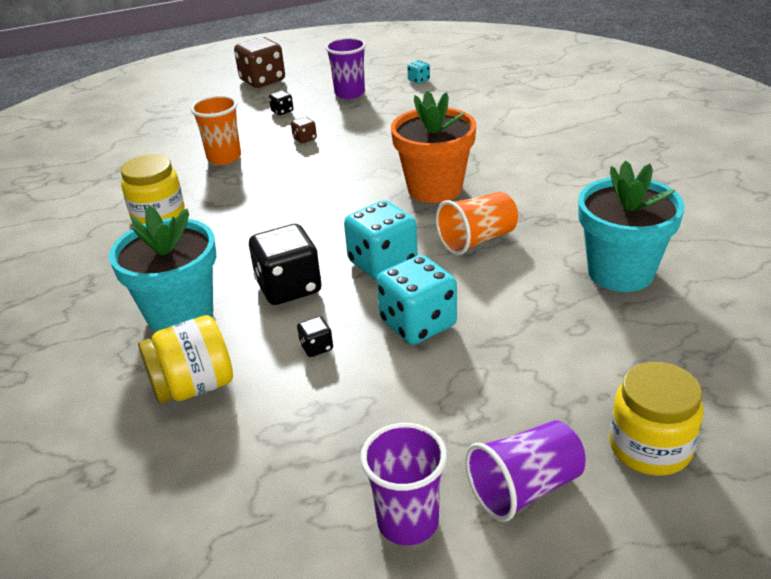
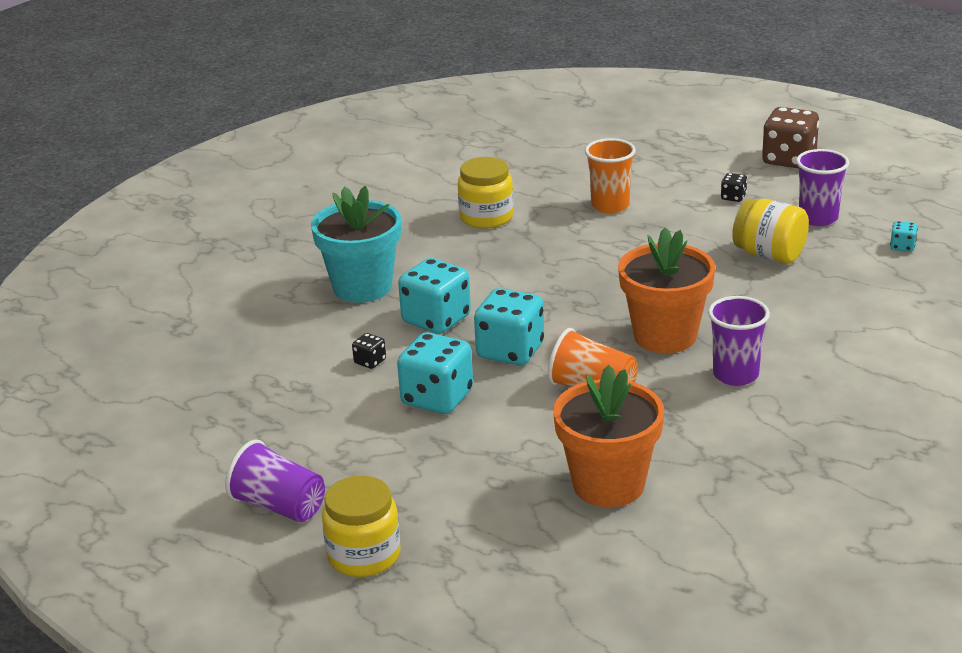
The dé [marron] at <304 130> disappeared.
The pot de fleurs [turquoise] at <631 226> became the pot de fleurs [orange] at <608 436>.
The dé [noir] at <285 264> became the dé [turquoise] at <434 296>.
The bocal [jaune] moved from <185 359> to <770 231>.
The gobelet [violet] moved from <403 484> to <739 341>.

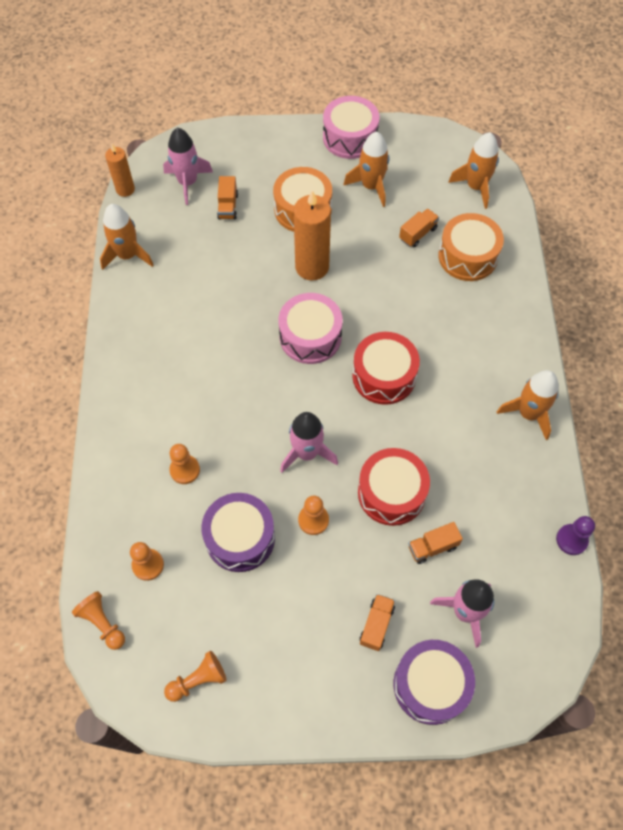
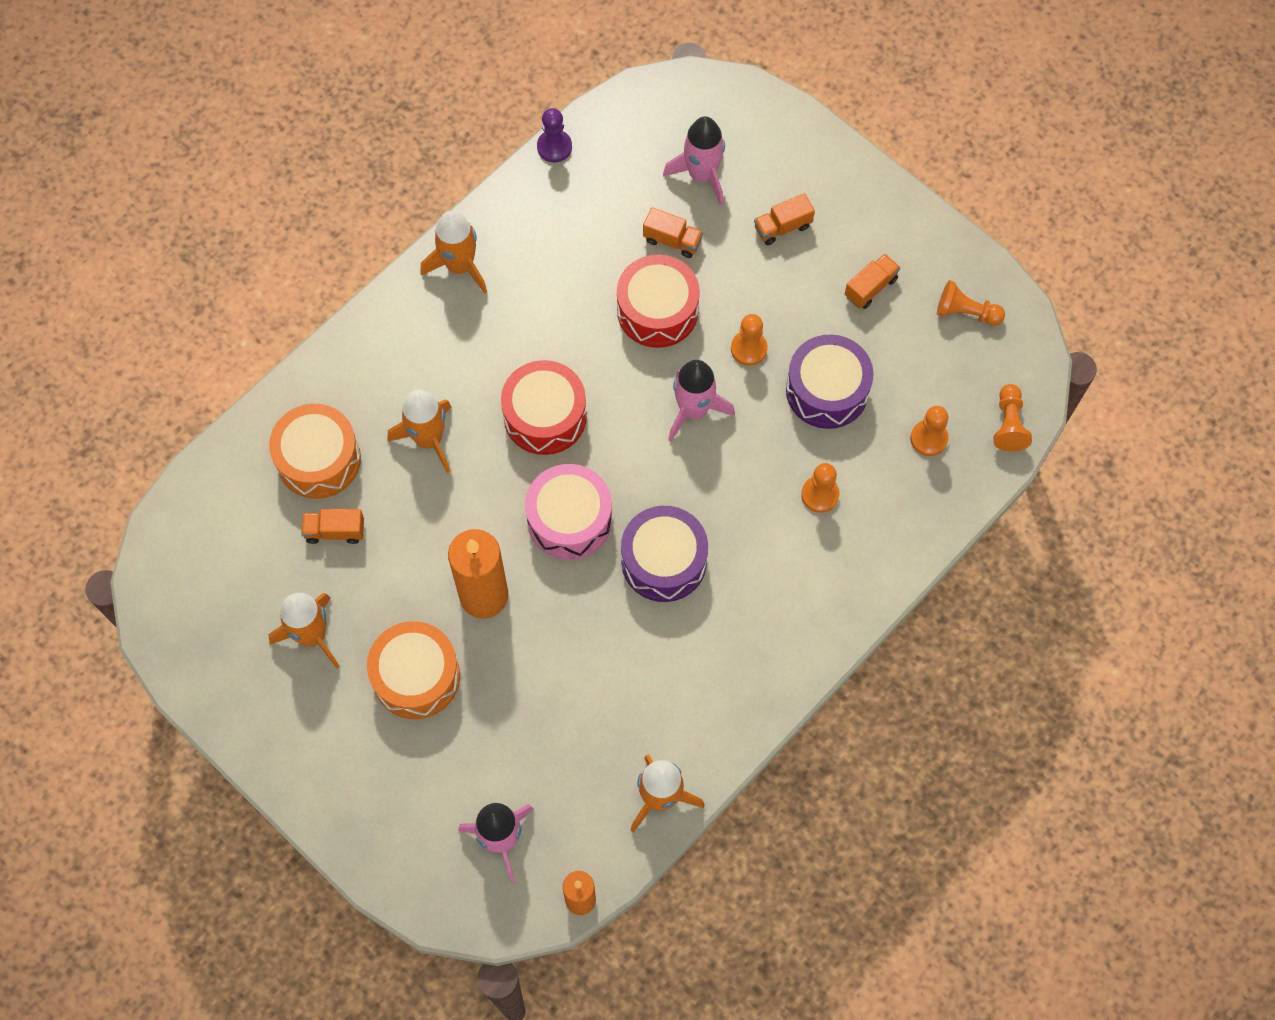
The tambour [rose] at <351 127> disappeared.
The fusée [orange] moved from <473 170> to <419 431>.
The camion [orange] moved from <227 198> to <872 281>.
The tambour [violet] moved from <434 682> to <664 554>.

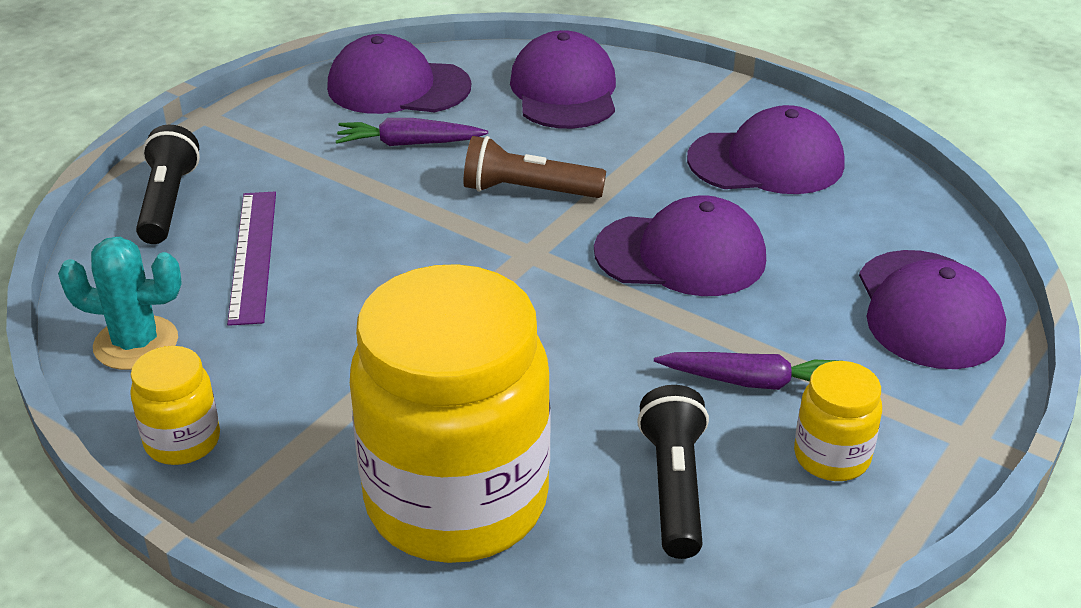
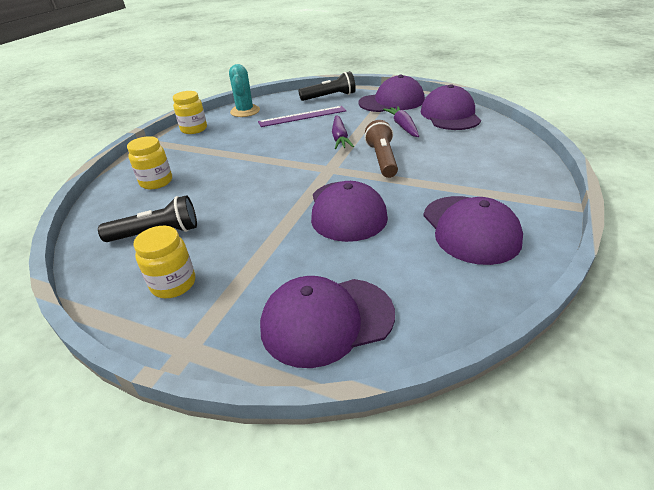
The casquette [violet] moved from <563 79> to <391 93>.
The bocal [jaune] at <450 413> changed to 0.43 times the size.
The carotte [violet] moved from <747 371> to <343 132>.

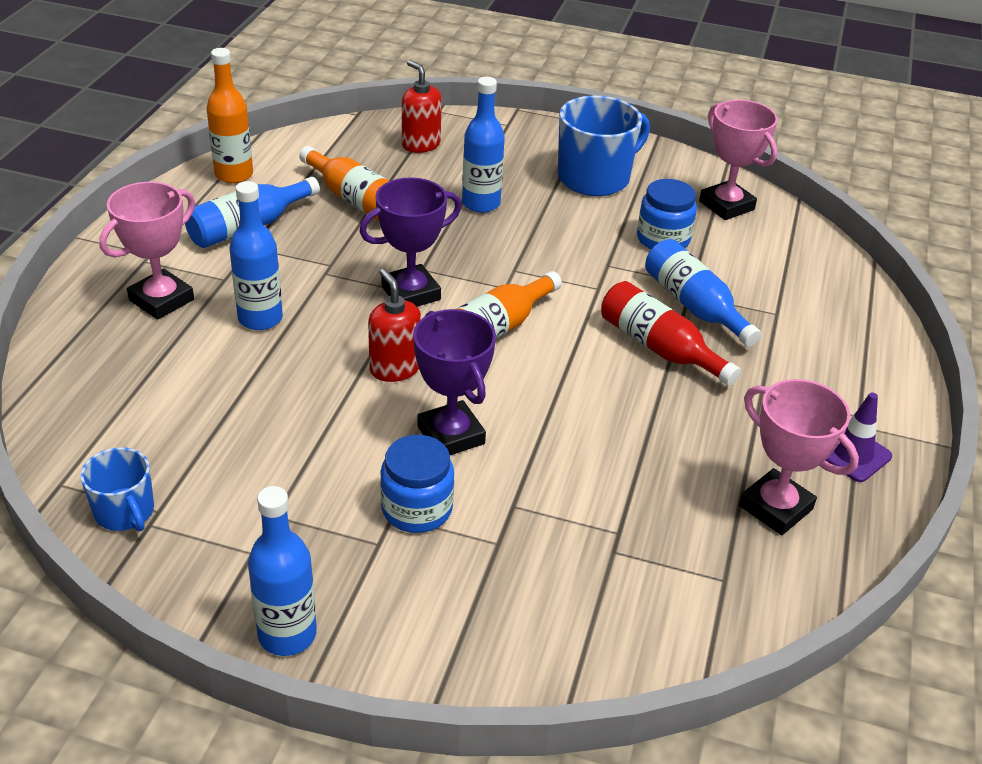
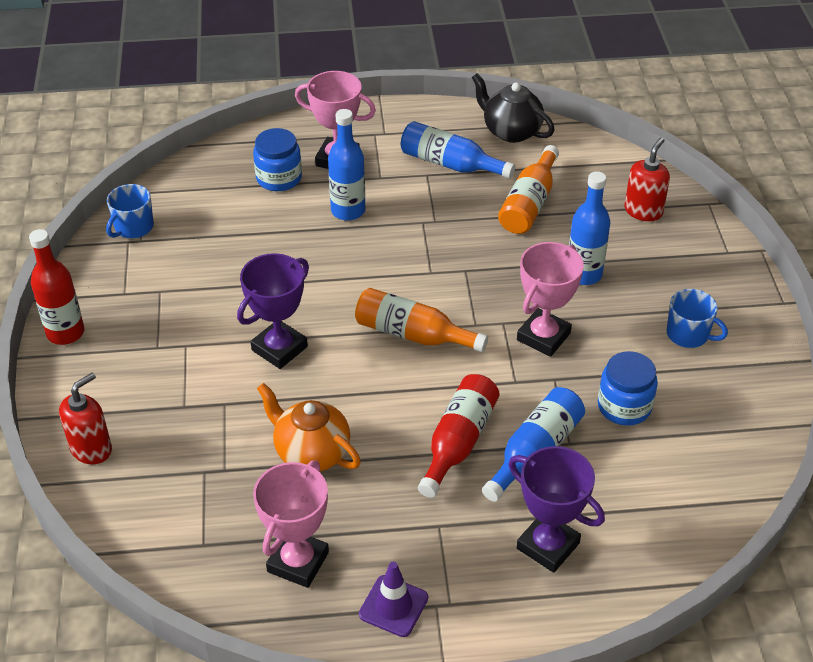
The bouteille [orange] at <229 116> was replaced by the théière [noir] at <513 108>.
The tasse [bleu] at <604 146> changed to 0.57 times the size.
The trophée [rose] moved from <738 160> to <550 299>.
The trophée [violet] moved from <410 242> to <557 509>.
The distributeur de savon [rouge] moved from <394 325> to <85 418>.
The bocal [bleu] moved from <417 484> to <277 159>.
The bouteille [bleu] at <282 571> became the bouteille [rouge] at <56 287>.
The théière [orange] at <309 427> appeared.

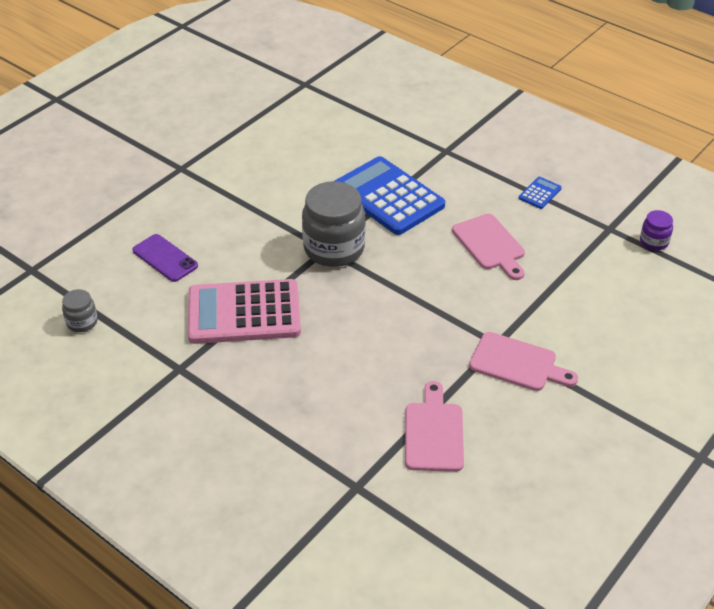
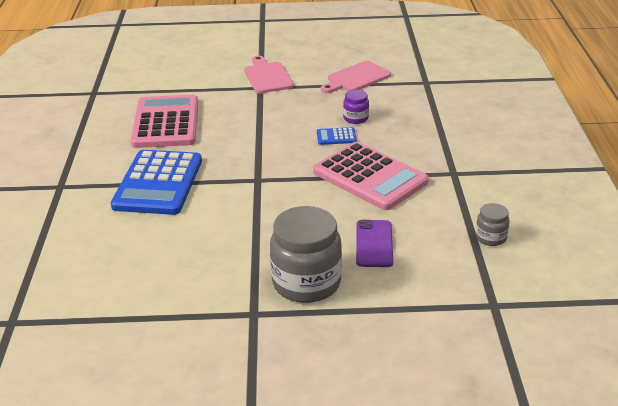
The calculatrice [bleu] moved from <540 193> to <337 136>.
The bocal [gris] moved from <333 224> to <306 254>.
The bocal [violet] moved from <656 230> to <356 107>.
The planche à découper [rose] at <488 247> was replaced by the calculatrice [rose] at <164 121>.

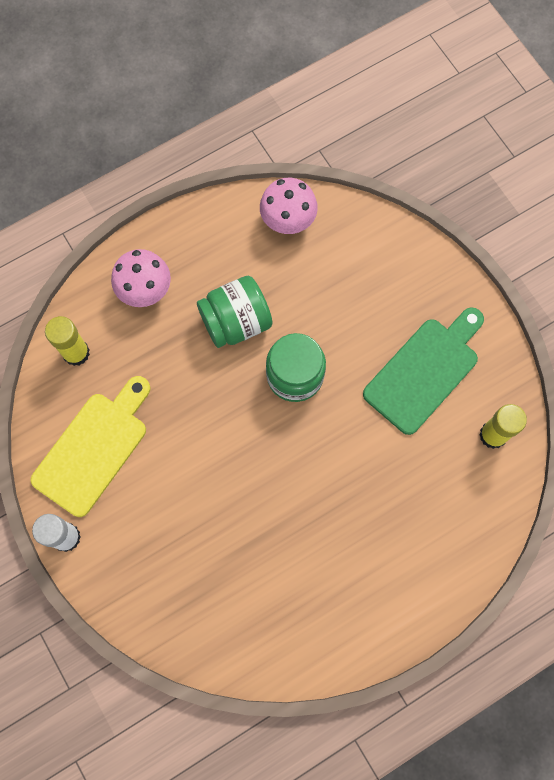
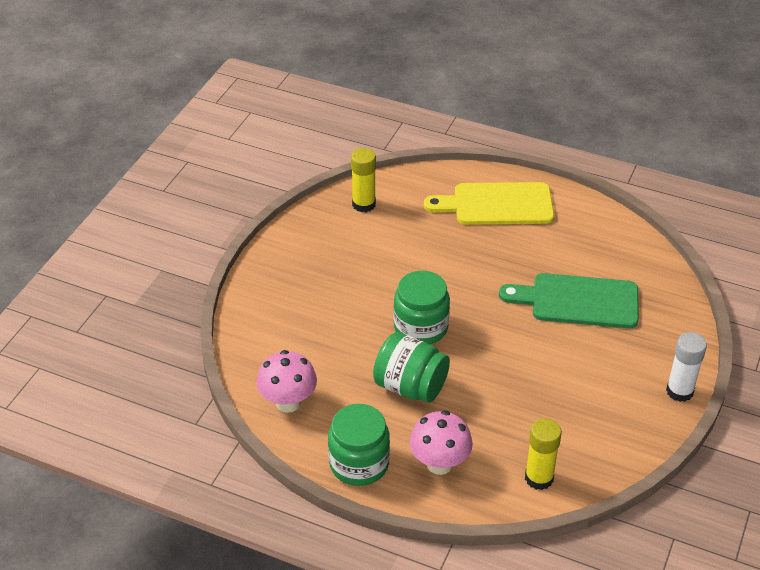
The planche à découper [vert] moved from <423 371> to <569 300>.
The planche à découper [jaune] moved from <90 446> to <489 203>.
The bocal [vert] at <359 445> appeared.

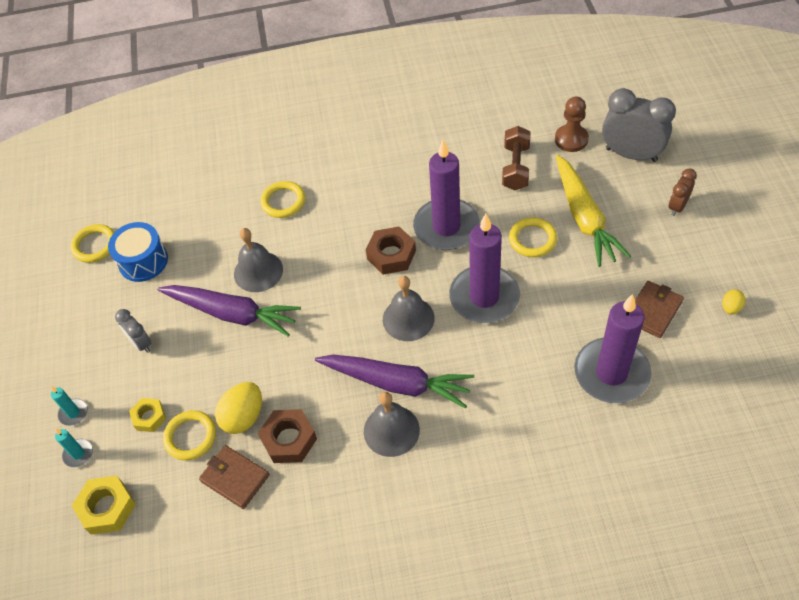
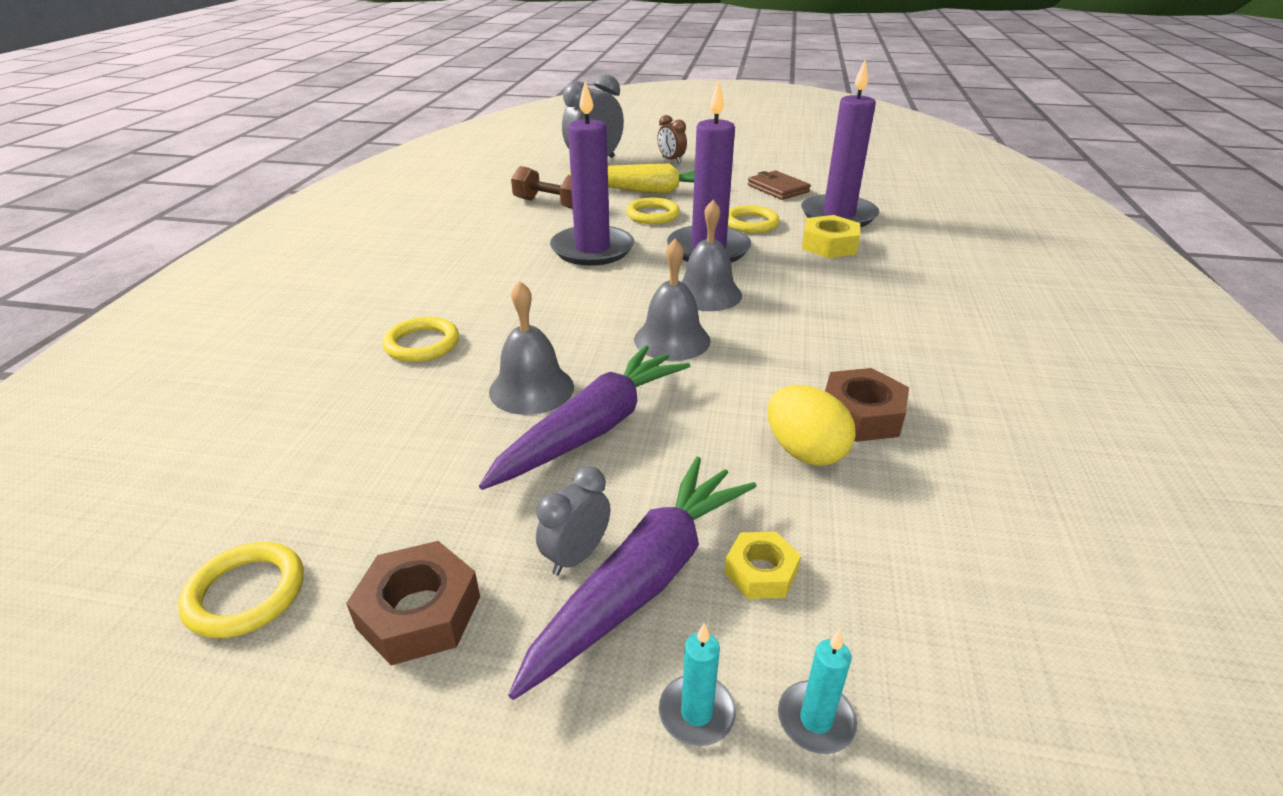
The pion [marron] at <572 124> disappeared.
The tambour [bleu] at <138 252> disappeared.
The écrou [marron] moved from <391 250> to <413 603>.
The œuf [jaune] at <733 302> disappeared.
The réveil [gris] at <133 331> turned 150 degrees clockwise.
The carotte [violet] moved from <394 381> to <632 578>.
The cloche [gris] moved from <392 424> to <672 299>.
The anneau [jaune] moved from <189 435> to <754 219>.
The portefeuille [marron] at <234 477> disappeared.
The écrou [jaune] moved from <104 505> to <831 236>.

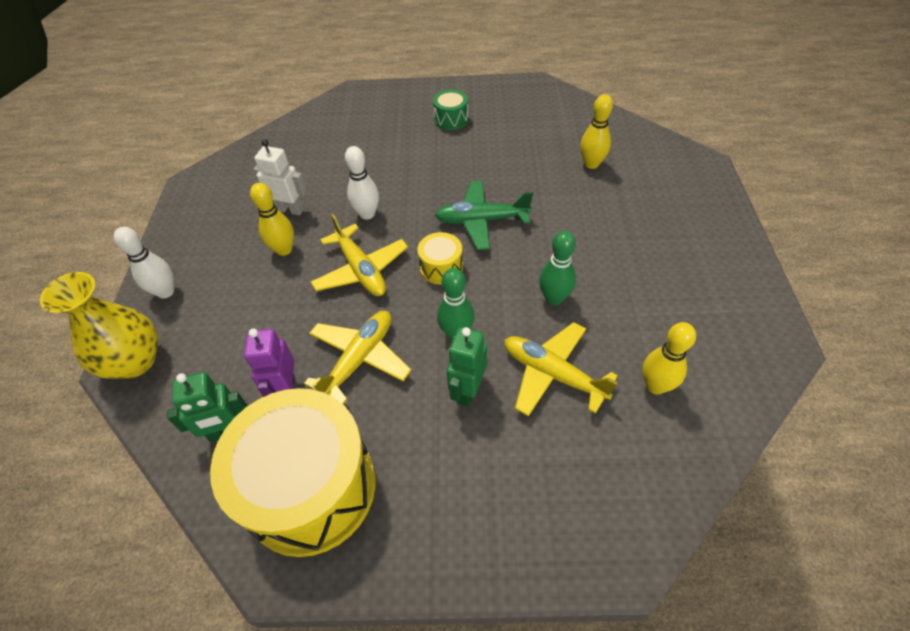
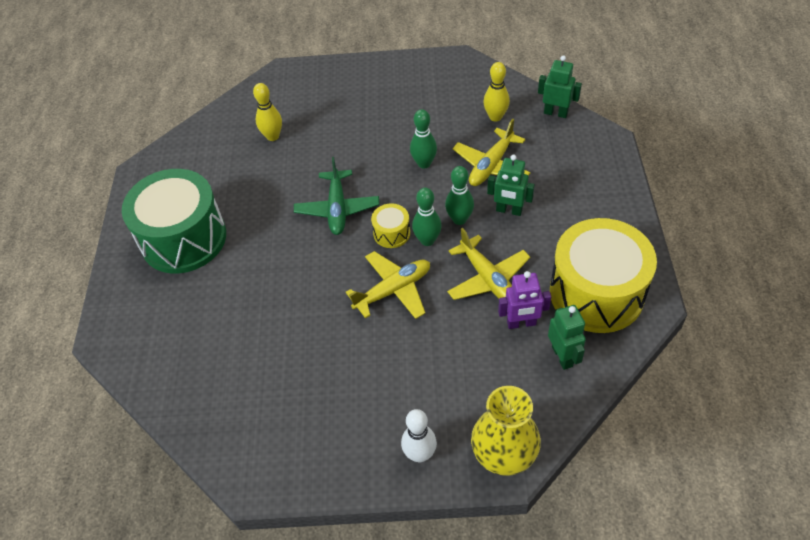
The tambour [vert] at <450 110> changed to 2.34 times the size.
The robot [blanc] at <280 177> disappeared.
The quille [blanc] at <362 183> disappeared.
The quille [jaune] at <272 219> disappeared.
The avion [jaune] at <357 358> turned 150 degrees counterclockwise.
The robot [vert] at <560 86> appeared.
The quille [vert] at <427 216> appeared.

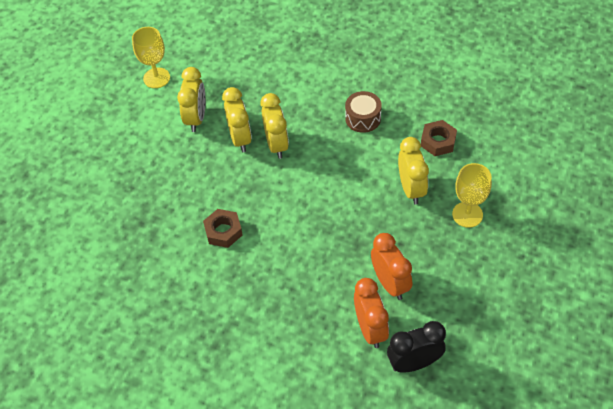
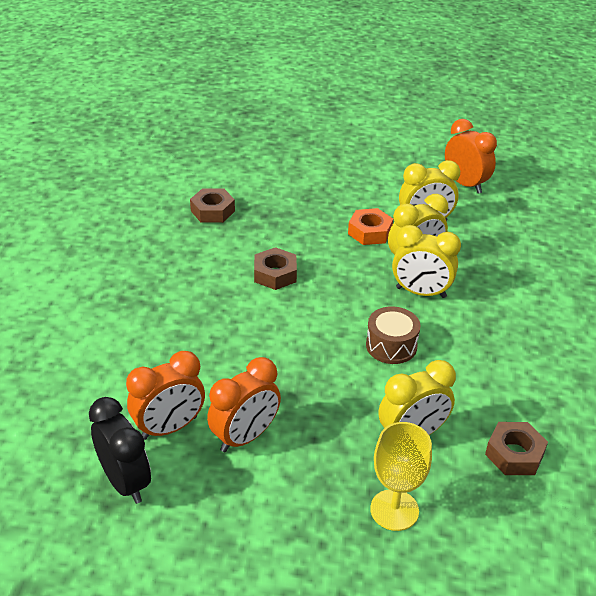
The verre à pied [jaune] at <151 57> was replaced by the réveil [orange] at <471 156>.
The tambour [marron] moved from <363 112> to <393 335>.
The réveil [jaune] at <274 126> turned 45 degrees clockwise.
The écrou [marron] at <212 205> appeared.
The écrou [orange] at <370 226> appeared.

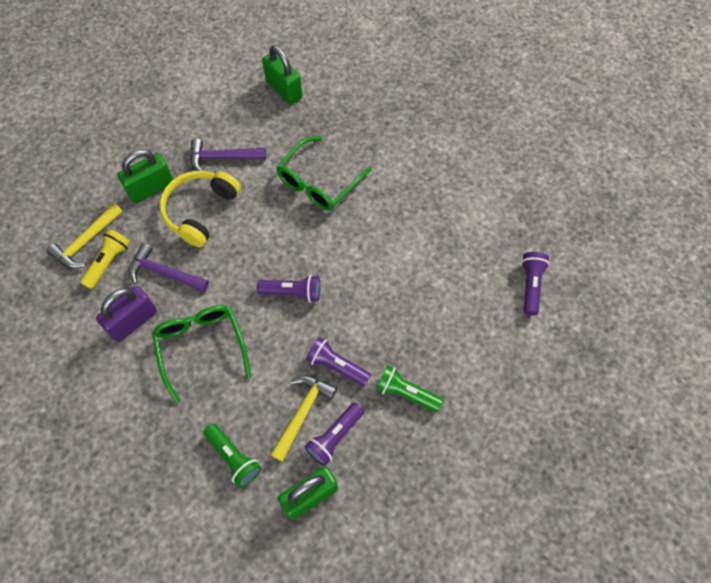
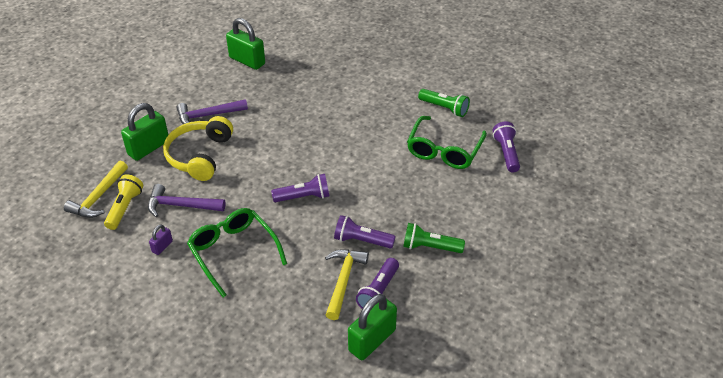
The lunettes [vert] moved from <323 173> to <447 142>.
The cadenas [violet] at <126 314> changed to 0.49 times the size.
The lampe de poche [vert] moved from <232 456> to <444 103>.

